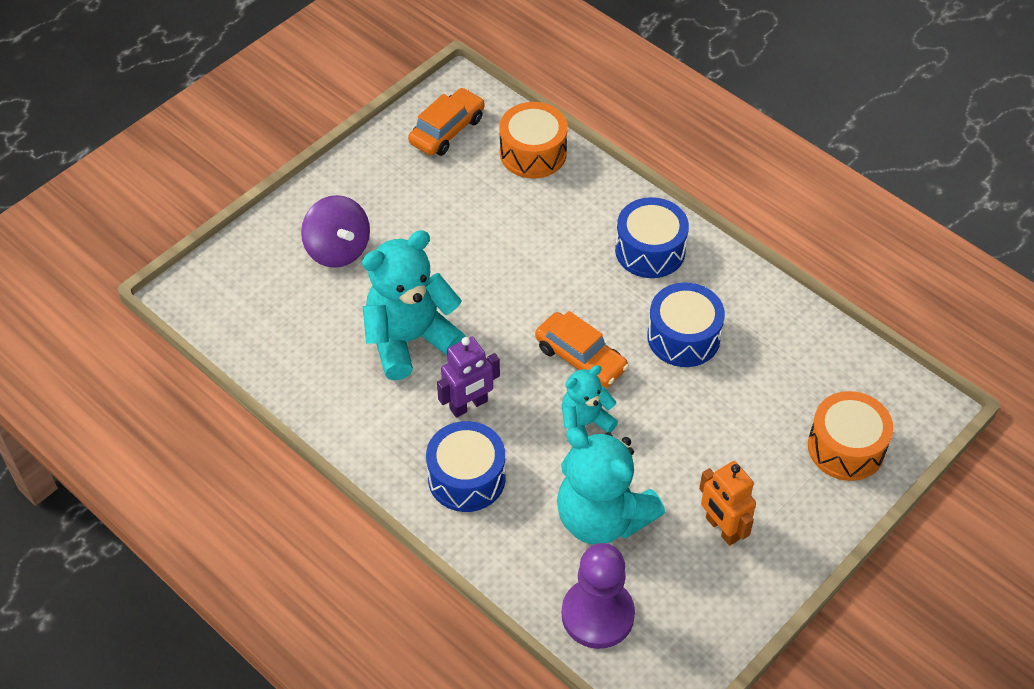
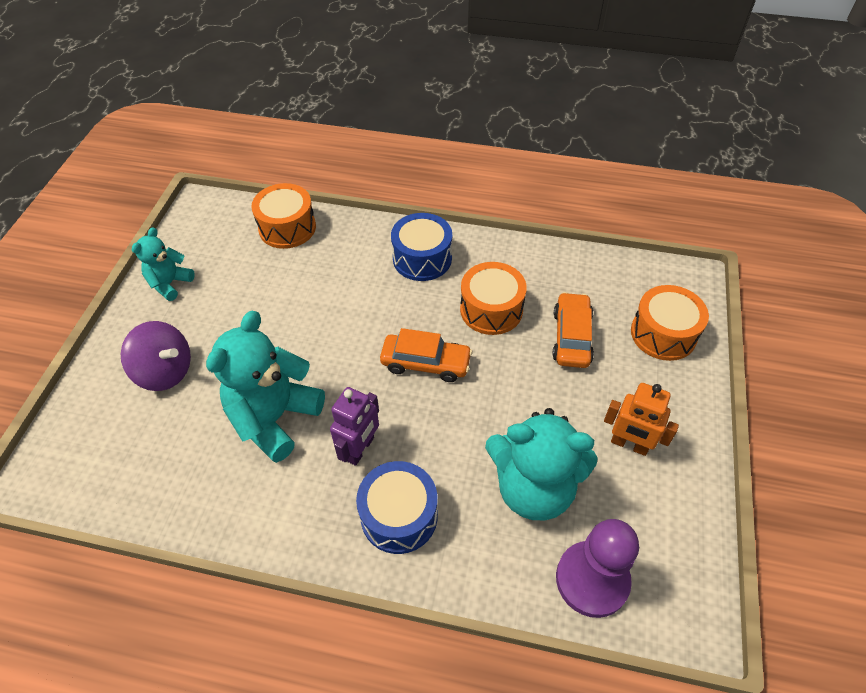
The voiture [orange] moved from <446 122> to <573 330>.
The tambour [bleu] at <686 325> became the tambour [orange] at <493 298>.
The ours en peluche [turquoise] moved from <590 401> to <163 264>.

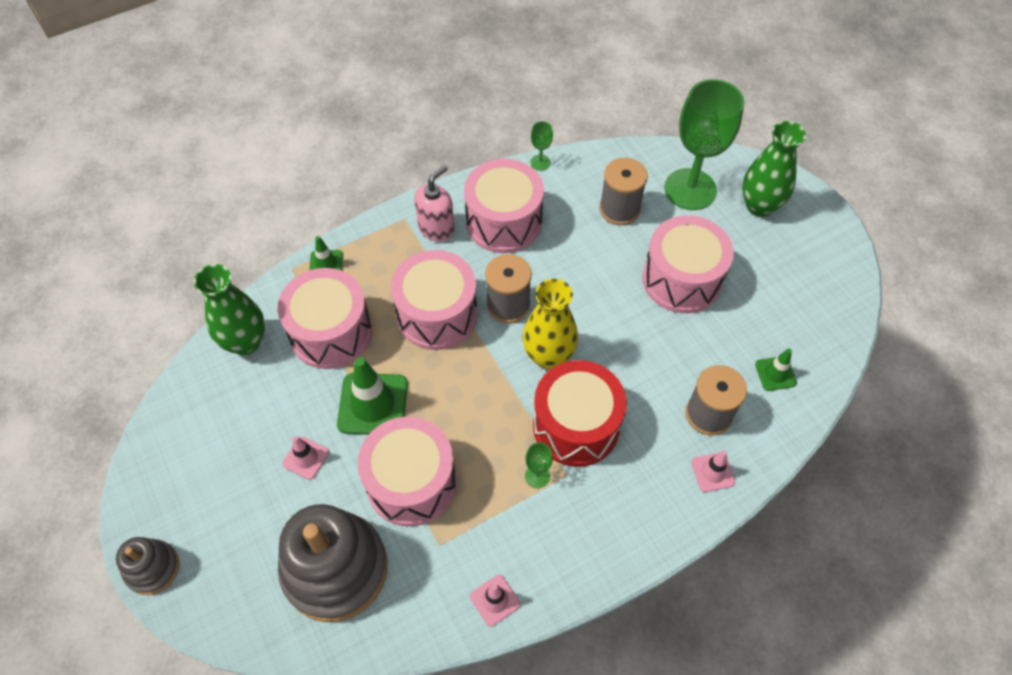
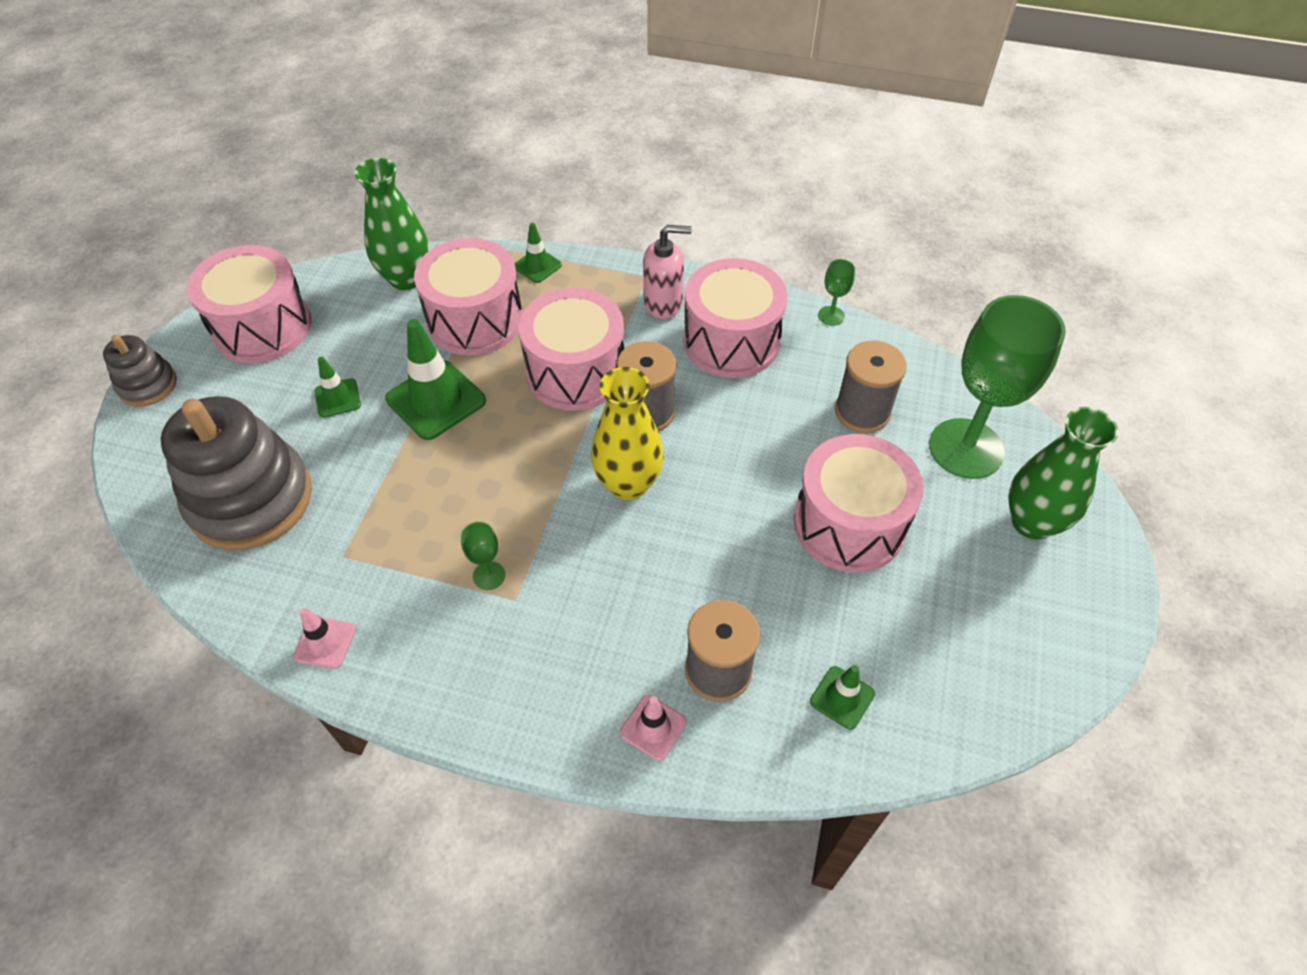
The tambour [rouge] at <580 413> disappeared.
The tambour [rose] moved from <407 471> to <249 304>.
The cône de chantier [rose] at <305 458> became the cône de chantier [vert] at <337 387>.

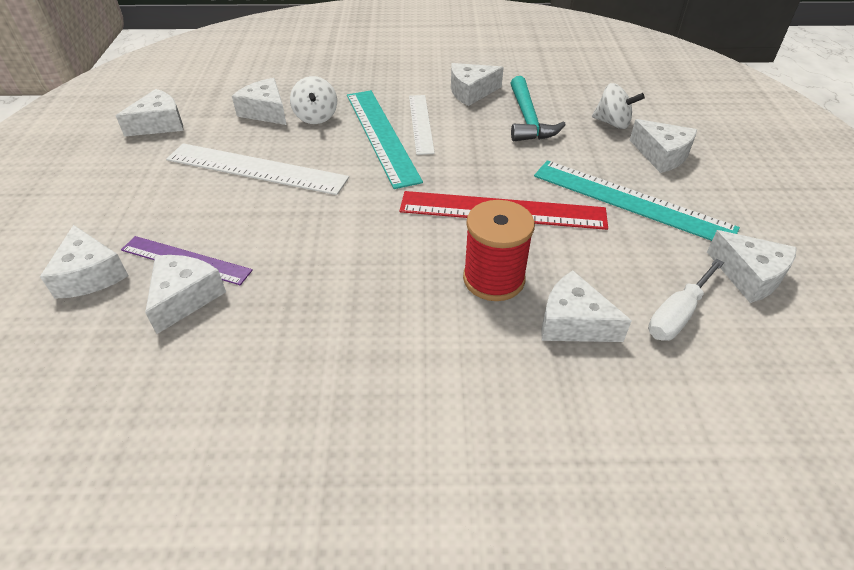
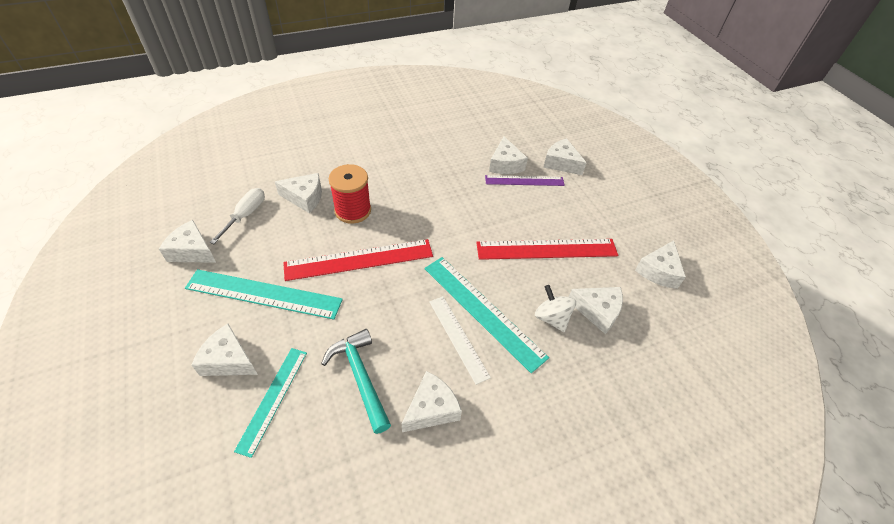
The toupie [blanc] at <618 106> was replaced by the règle [turquoise] at <270 403>.
The règle [blanc] at <257 169> became the règle [rouge] at <547 249>.

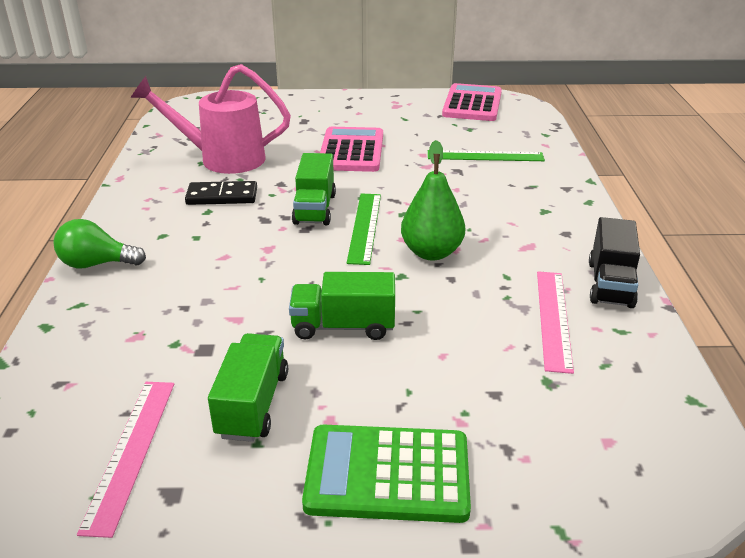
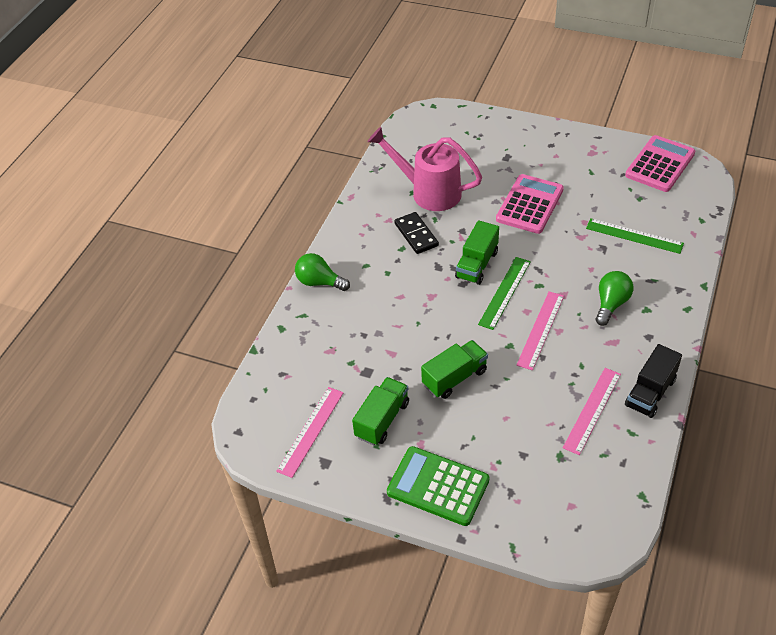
The poire [vert] at <433 200> was replaced by the règle [rose] at <540 330>.
The domino [noir] at <221 193> turned 45 degrees clockwise.
The camion [vert] at <342 306> turned 120 degrees clockwise.
The ampoule [vert] at <615 298> appeared.

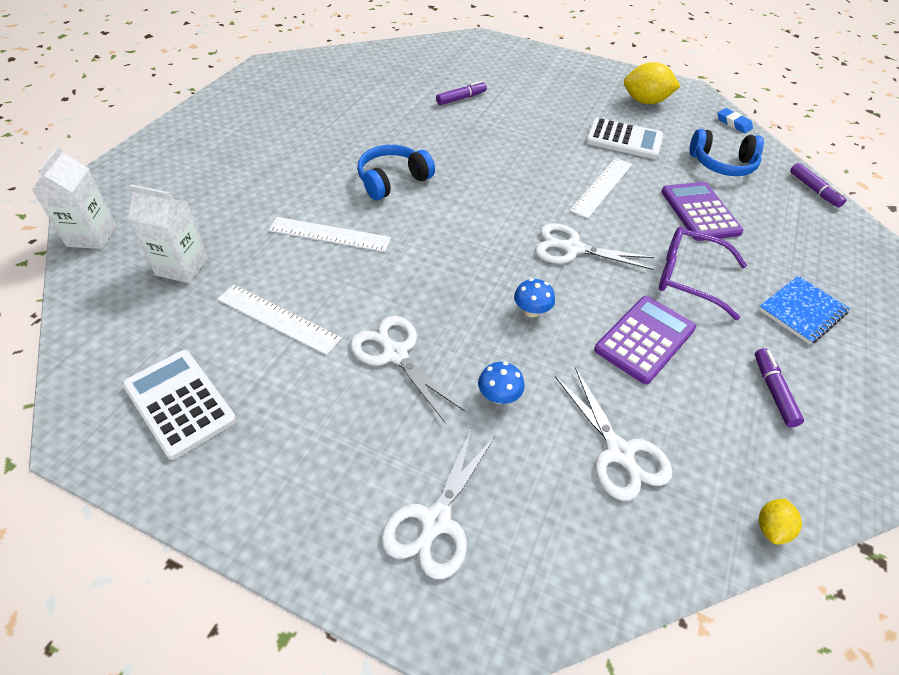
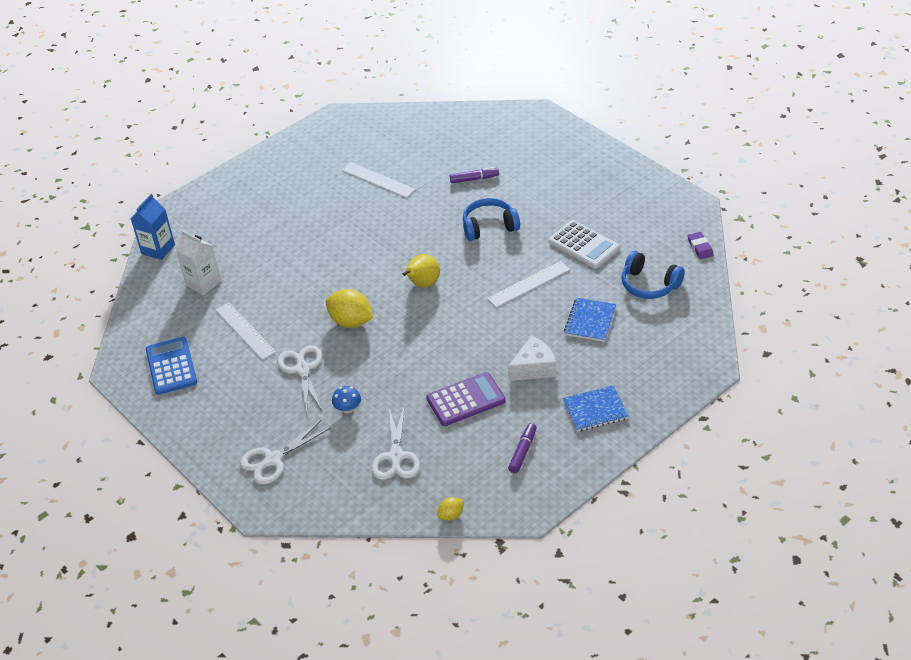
The citron [jaune] moved from <652 83> to <349 308>.
The gomme [bleu] at <735 120> became the gomme [violet] at <701 245>.
The casque audio [bleu] moved from <396 172> to <491 219>.
The brique de lait [blanc] at <74 197> became the brique de lait [bleu] at <152 227>.
The feutre [violet] at <818 185> disappeared.
The calculatrice [violet] at <702 211> was replaced by the carnet [bleu] at <590 320>.
The règle [blanc] moved from <329 234> to <379 180>.
The ciseaux [blanc] at <594 246> disappeared.
The lunettes [violet] at <703 273> was replaced by the fromage [blanc] at <532 358>.
The champignon [bleu] at <534 297> disappeared.
The calculatrice [blanc] at <179 405> became the calculatrice [bleu] at <171 366>.
The poire [jaune] at <421 270> appeared.

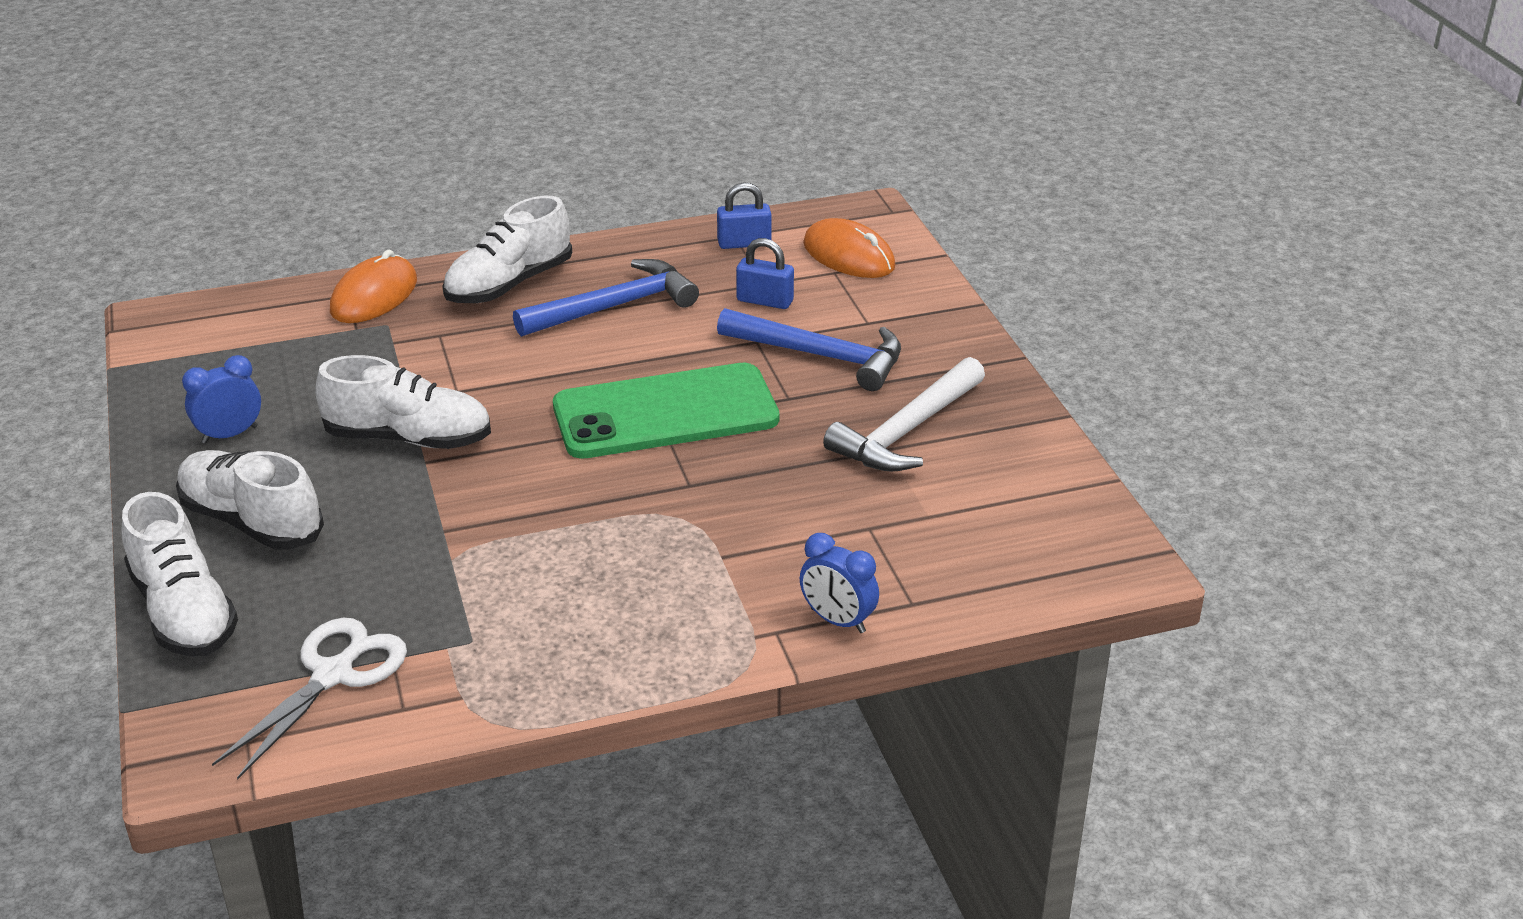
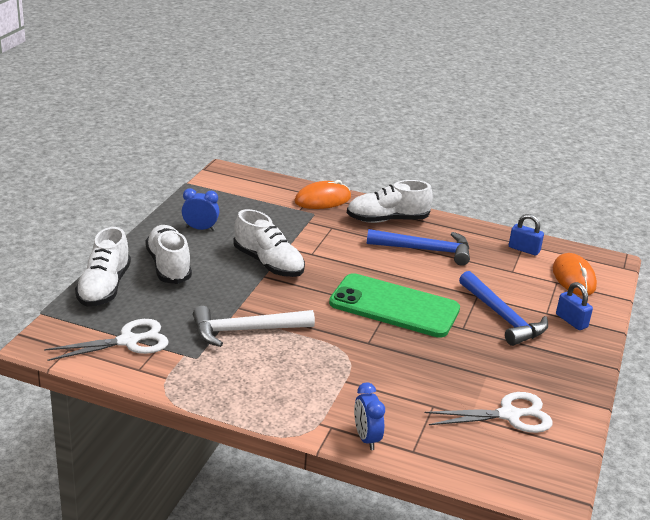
The cadenas [bleu] moved from <765 273> to <574 306>.
The marteau [blanc] moved from <904 414> to <254 326>.
The ciseaux [blanc] at <489 412> appeared.

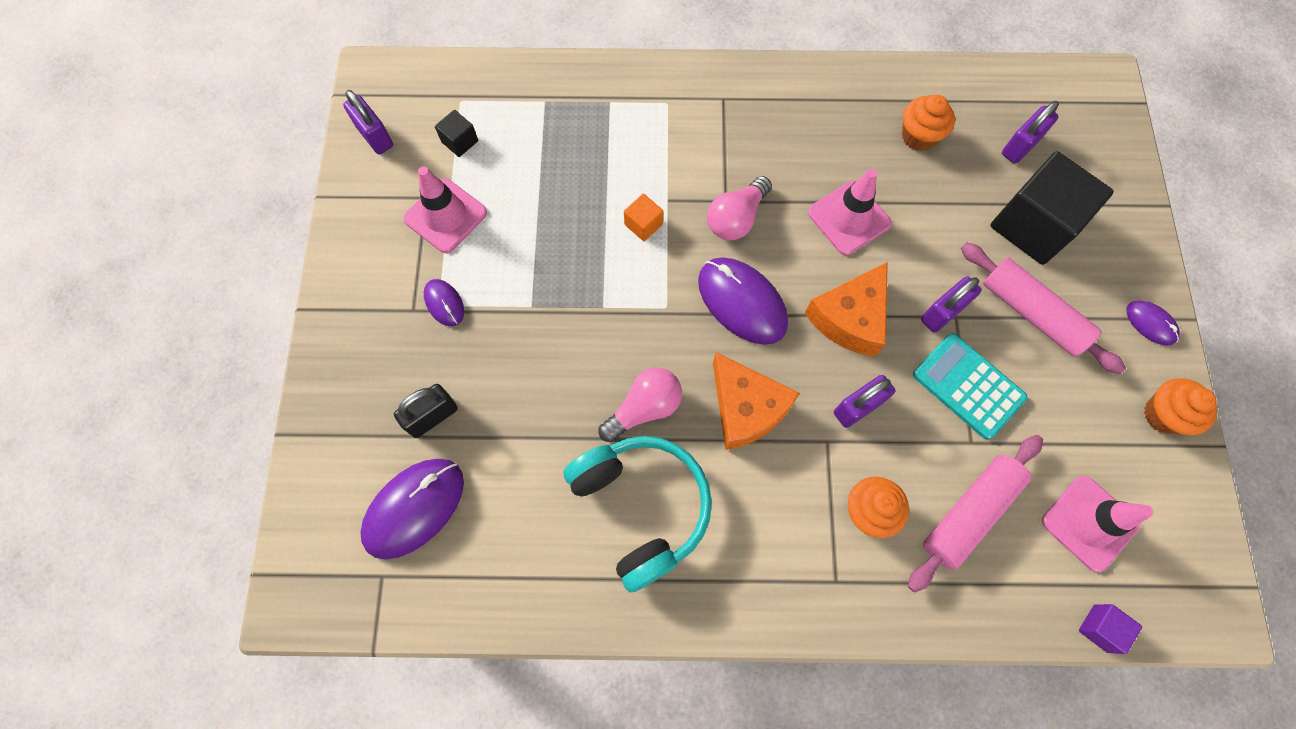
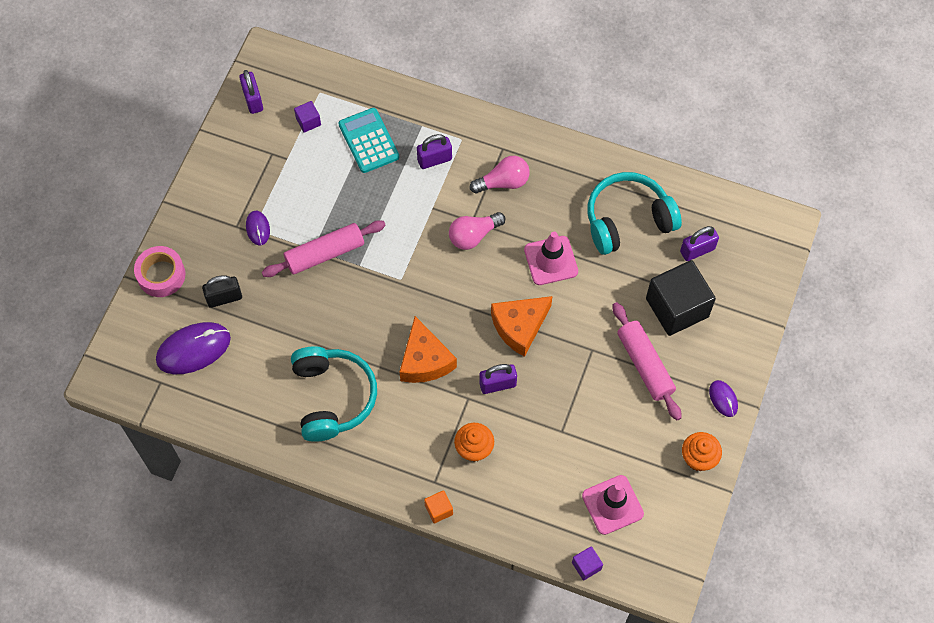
The muffin [orange] at <928 123> was replaced by the casque audio [turquoise] at <635 213>.
The cube [noir] at <456 133> became the cube [violet] at <307 117>.
The cône de chantier [rose] at <445 209> disappeared.
The cube [orange] moved from <643 217> to <438 506>.
The souris [violet] at <743 301> disappeared.
The cadenas [violet] moved from <951 304> to <434 151>.
The calculatrice [turquoise] moved from <970 386> to <369 140>.
The ampoule [rose] moved from <640 404> to <500 175>.
The rouleau à pâtisserie [rose] moved from <975 514> to <324 248>.
The ruban adhésif [rose] at <159 271> appeared.

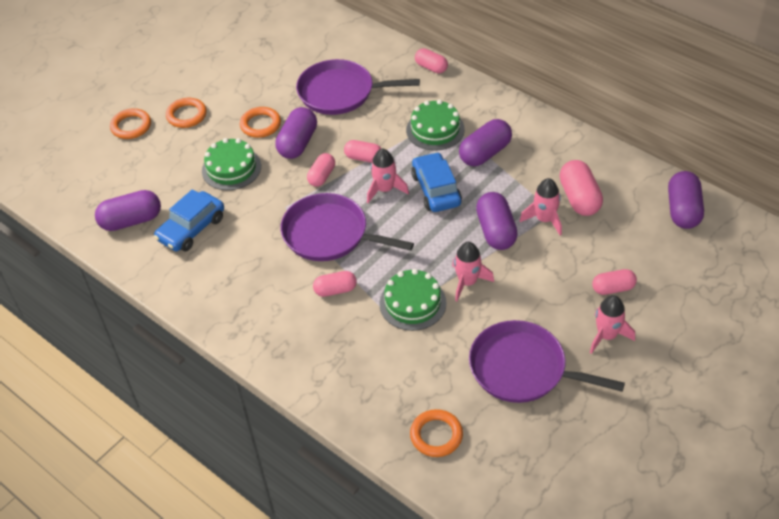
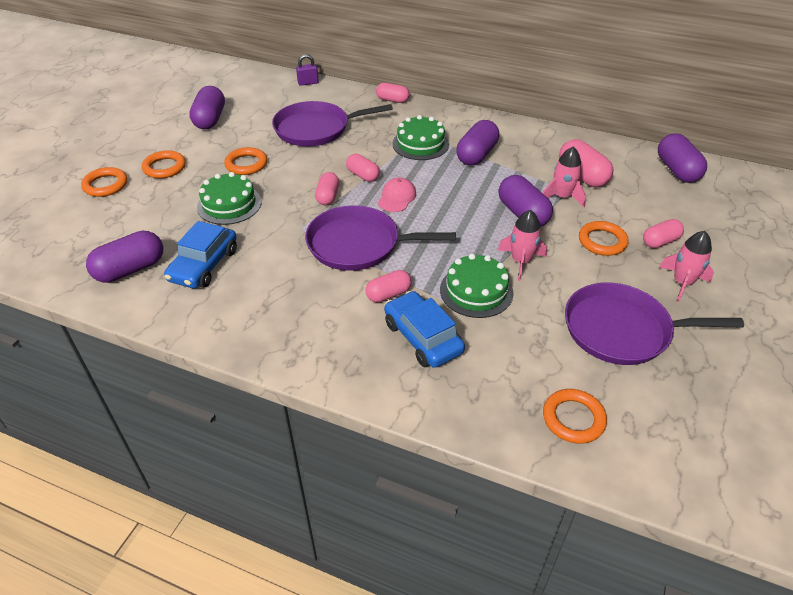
The gélule [violet] moved from <296 133> to <207 108>.
The gélule [rose] at <362 151> turned 45 degrees clockwise.
The fusée [rose] at <388 176> was replaced by the casquette [rose] at <397 195>.
The voiture [bleu] moved from <436 182> to <424 329>.
The cadenas [violet] at <307 70> appeared.
The anneau [orange] at <604 238> appeared.

